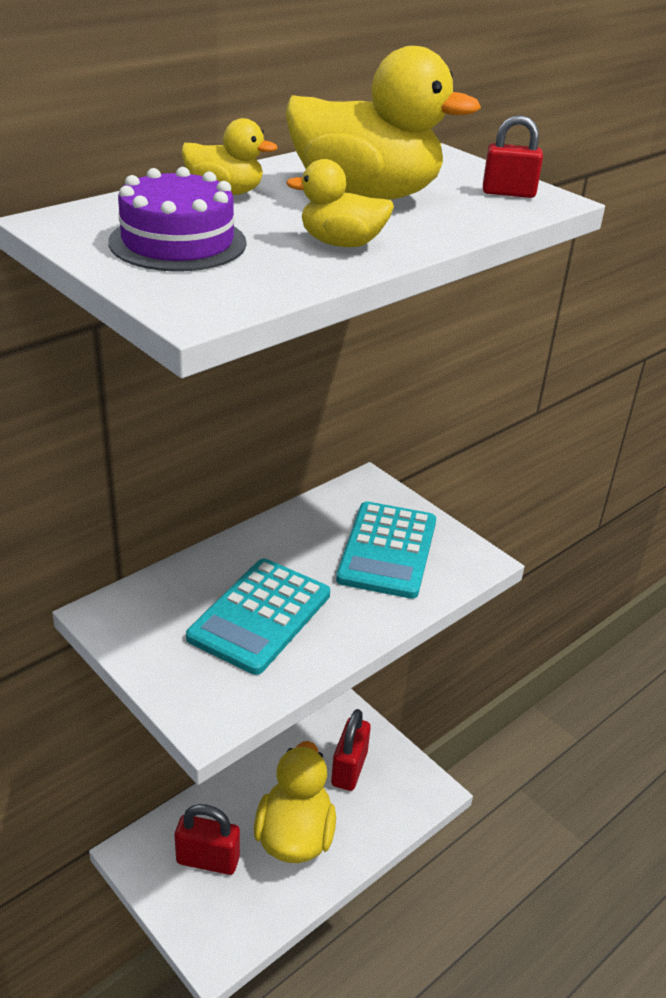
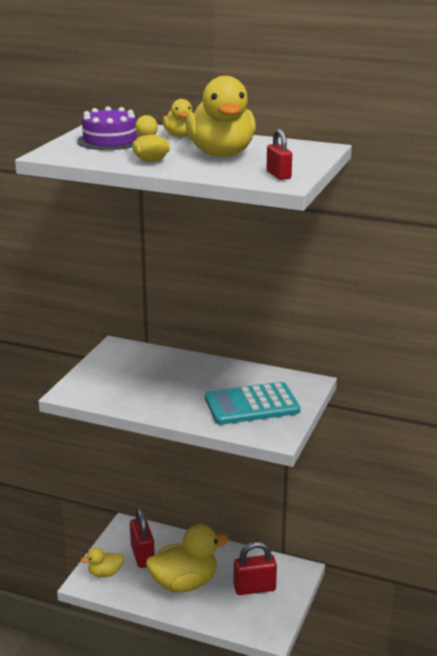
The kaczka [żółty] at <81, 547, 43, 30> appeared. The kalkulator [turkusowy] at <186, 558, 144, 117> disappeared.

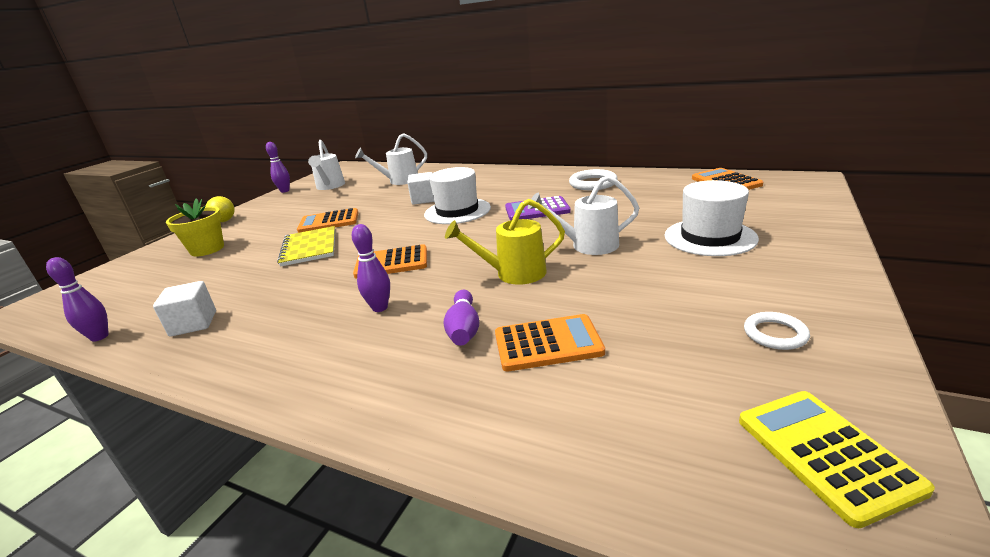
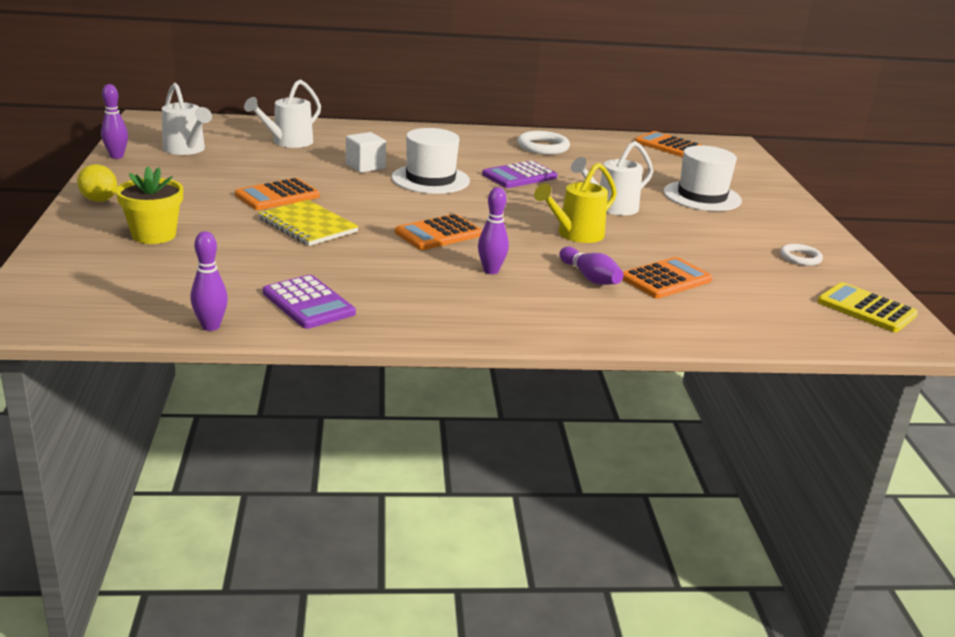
The sześcian [biały] at <153, 281, 63, 56> was replaced by the kalkulator [fioletowy] at <263, 275, 93, 54>.

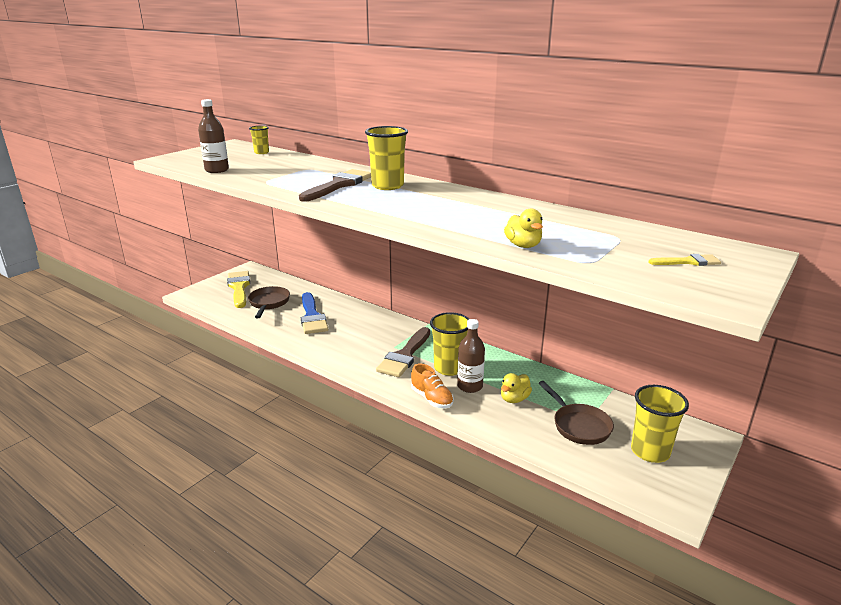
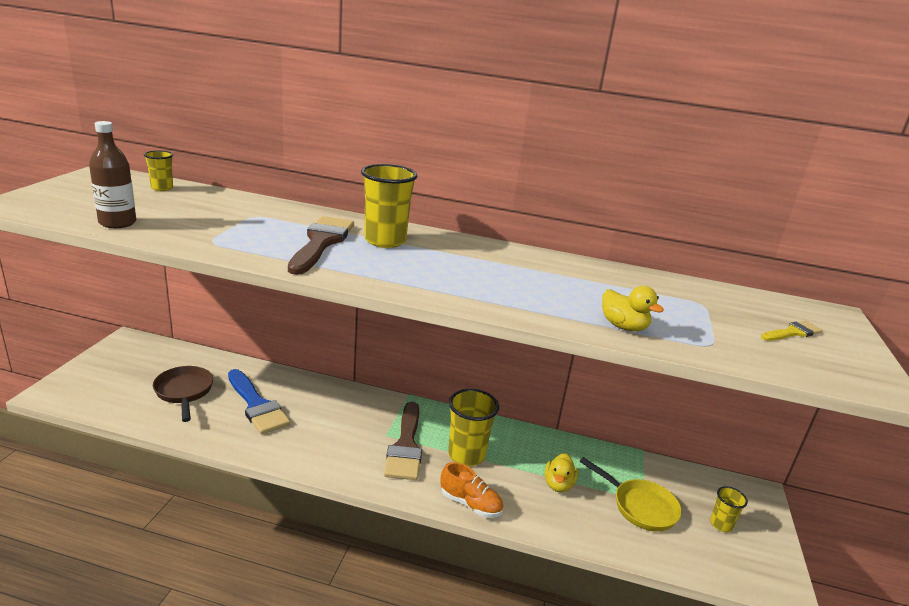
The patelnia [brązowy] at <539, 381, 75, 64> became the patelnia [żółty] at <580, 457, 102, 75>. The szklanka [żółty] at <631, 385, 58, 78> changed to 0.54 times the size. The pędzel [żółty] at <227, 271, 23, 37> disappeared. The butelka [brązowy] at <457, 319, 28, 74> disappeared.

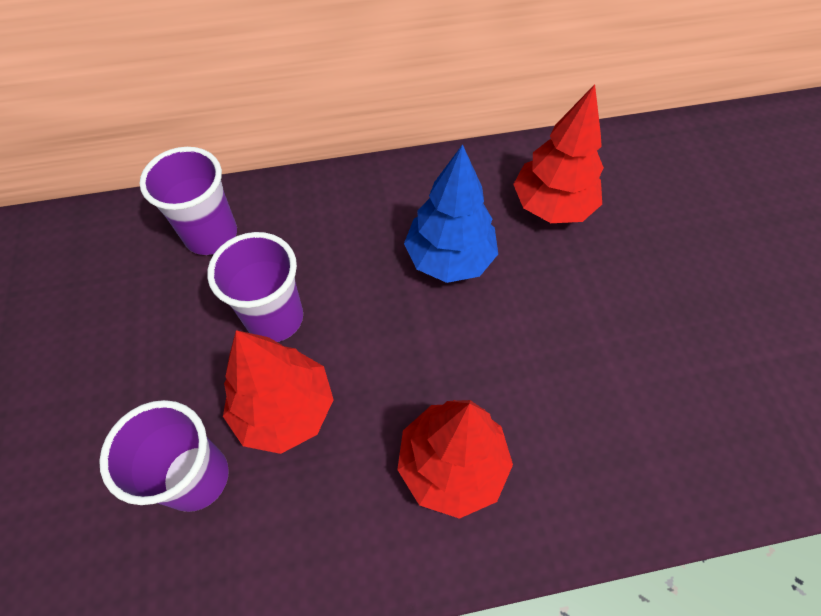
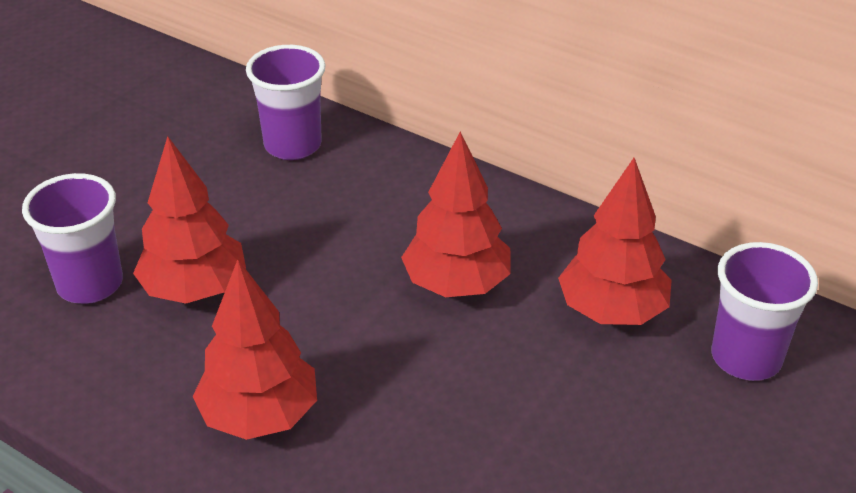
The drzewko [niebieski] at <404, 144, 94, 139> became the drzewko [czerwony] at <401, 132, 110, 165>. The szklanka [fioletowy] moved from <207, 232, 96, 110> to <712, 242, 106, 139>.

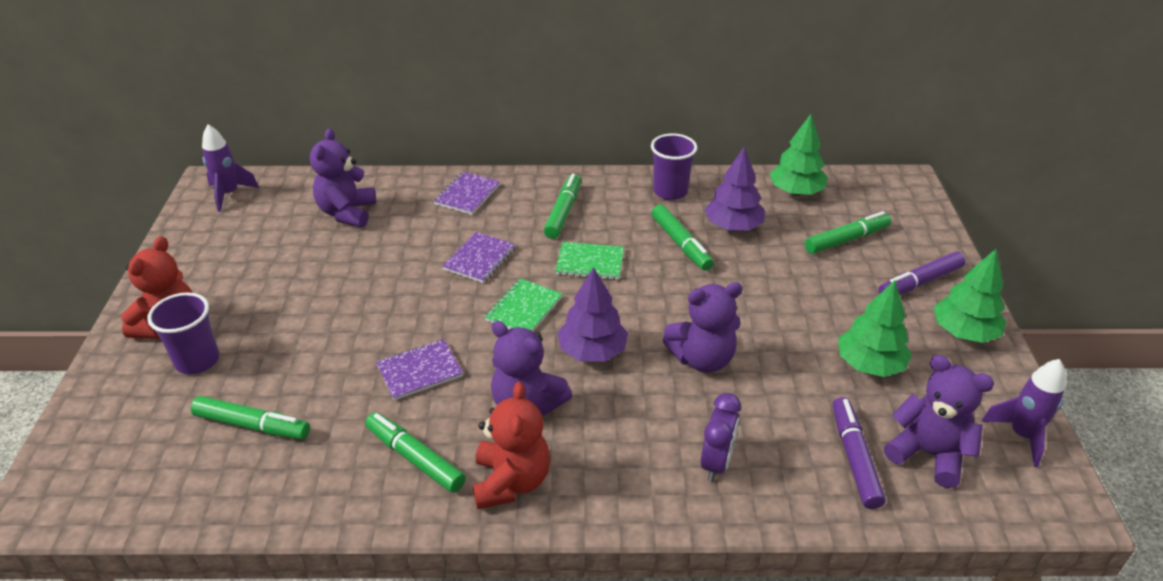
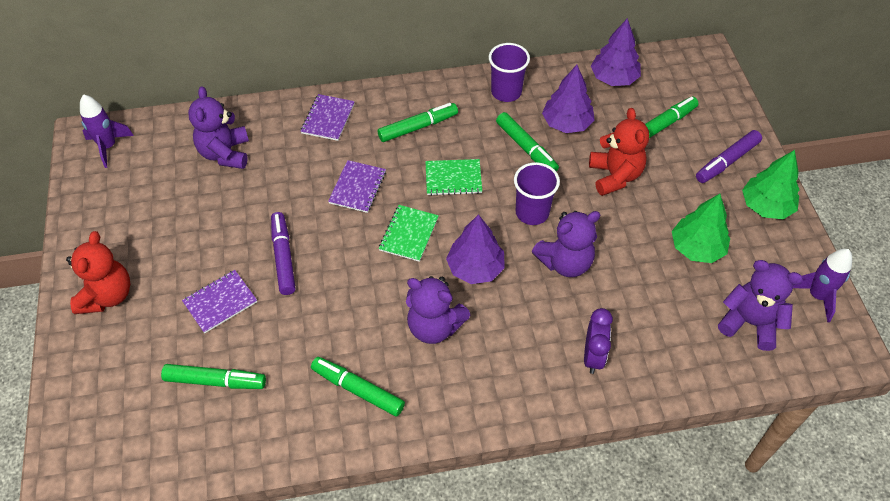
The zeszyt [fioletowy] moved from <376, 339, 87, 61> to <182, 270, 75, 63>. The flamaster [fioletowy] moved from <832, 397, 54, 112> to <271, 212, 25, 83>. The flamaster [zielony] at <544, 174, 37, 65> turned 60 degrees clockwise. The szklanka [fioletowy] moved from <147, 292, 72, 83> to <514, 162, 46, 63>. The miś [czerwony] moved from <473, 382, 77, 127> to <589, 108, 60, 88>. The drzewko [zielony] at <770, 114, 58, 81> became the drzewko [fioletowy] at <591, 18, 50, 68>.

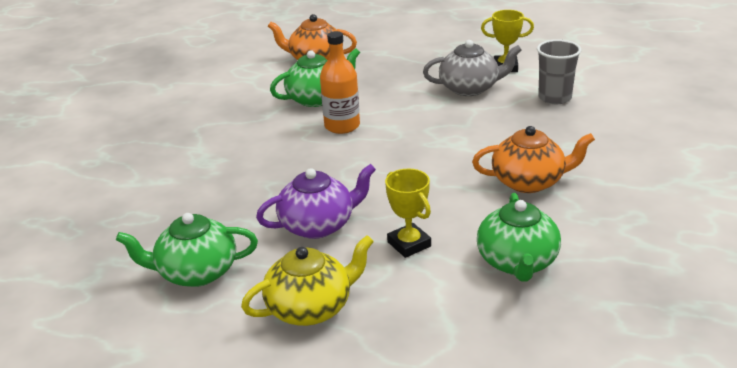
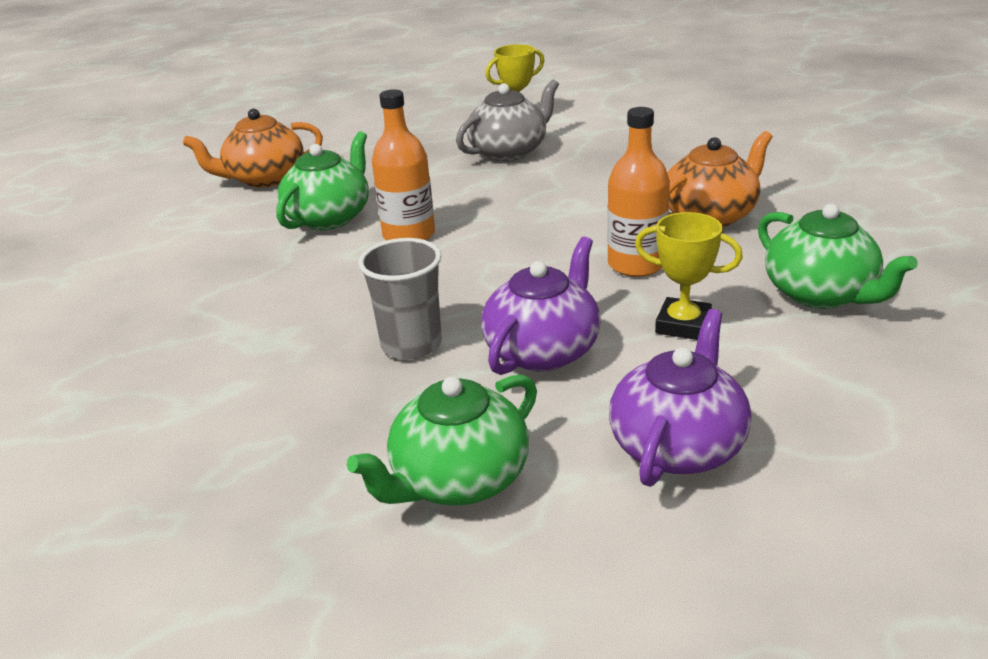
The szklanka [szary] moved from <537, 39, 44, 65> to <358, 238, 84, 122>. The butelka [pomarańczowy] at <607, 107, 63, 170> appeared. The imbryk [żółty] at <241, 235, 133, 91> became the imbryk [fioletowy] at <609, 309, 143, 178>.

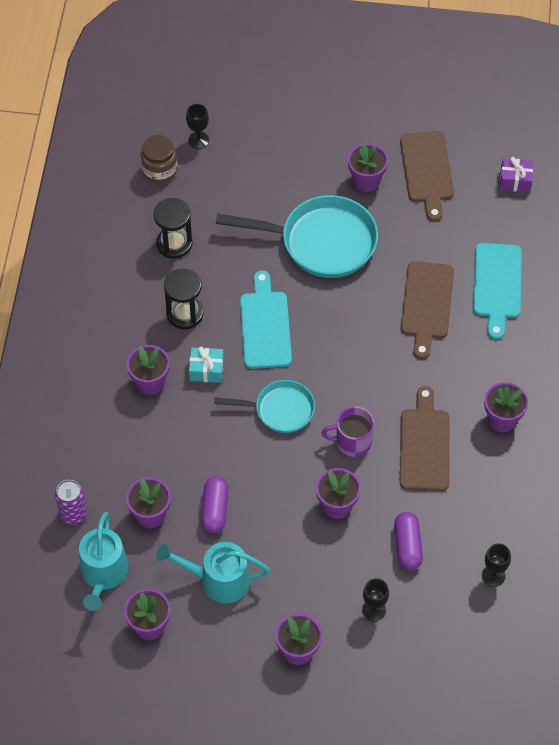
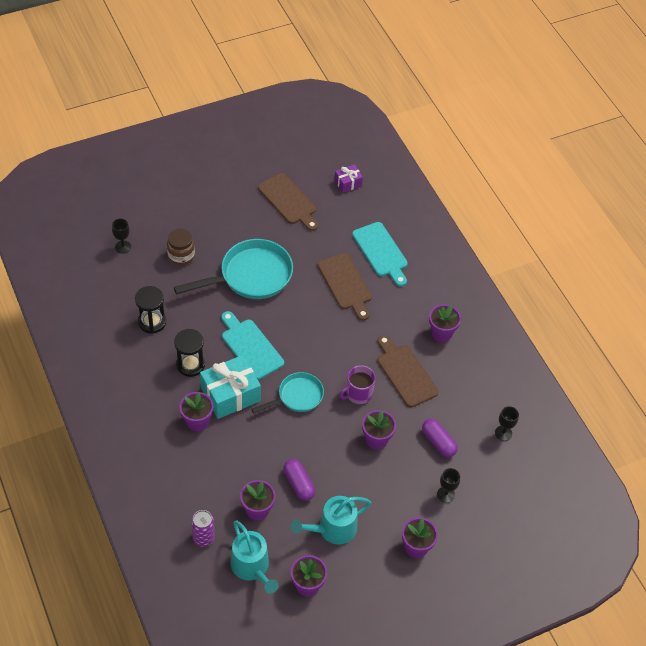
The słoik [brązowy] moved from <141, 135, 36, 48> to <167, 228, 28, 38>. The prezent [turkusowy] at <189, 347, 35, 36> changed to 1.91 times the size. The doniczka [fioletowy] at <348, 143, 40, 49> disappeared.

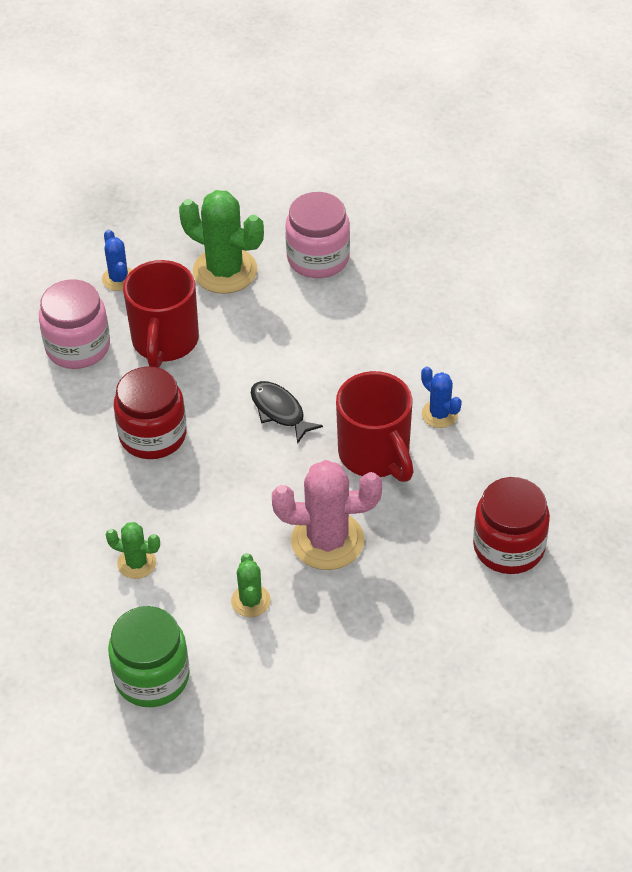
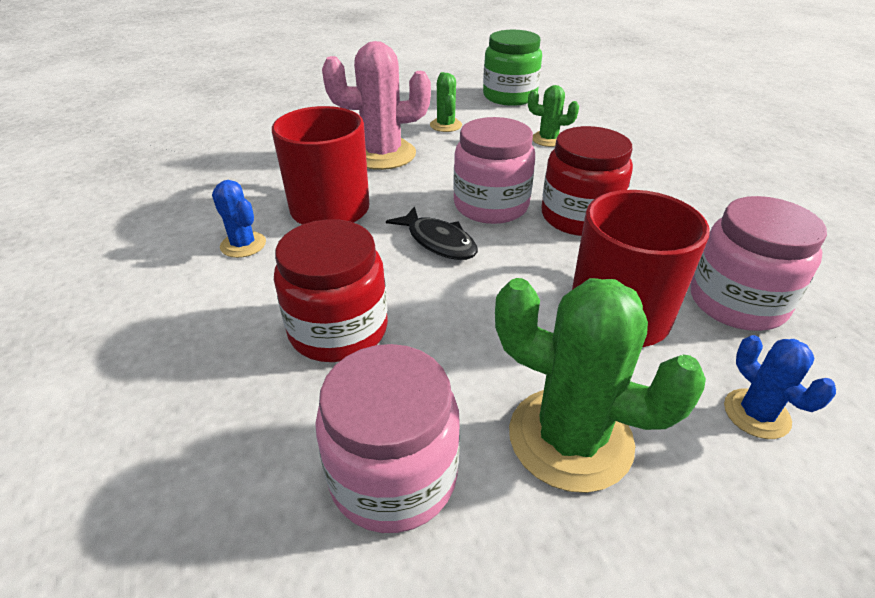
The słoik [czerwony] moved from <473, 477, 77, 97> to <274, 219, 114, 143>. The słoik [różowy] at <453, 117, 82, 107> appeared.

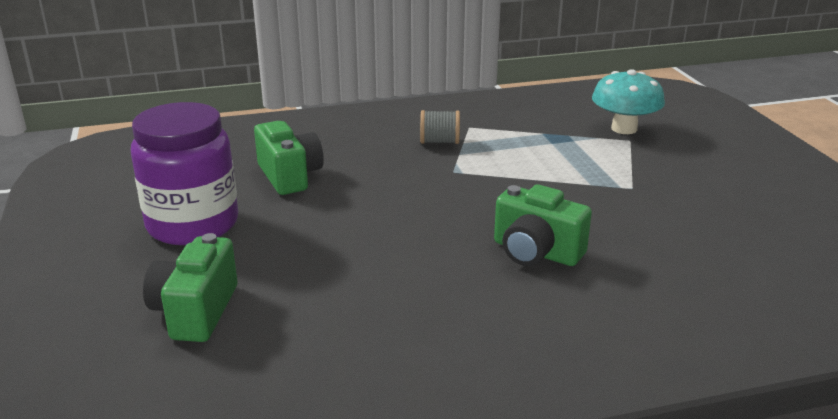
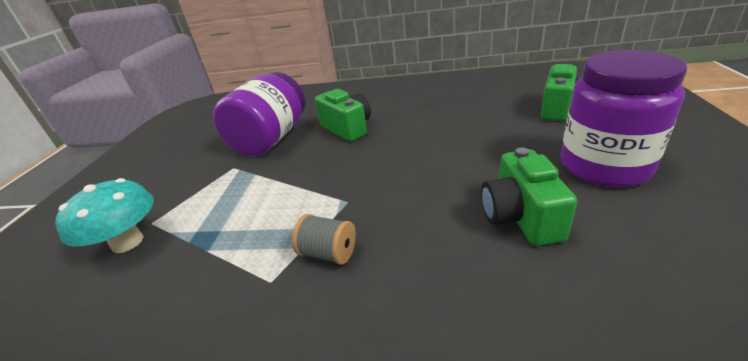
The słoik [fioletowy] at <213, 72, 92, 84> appeared.

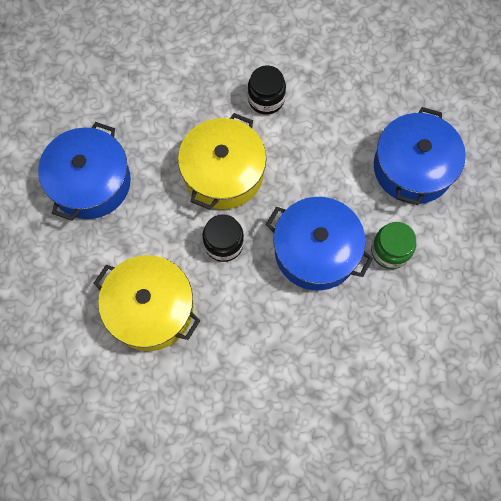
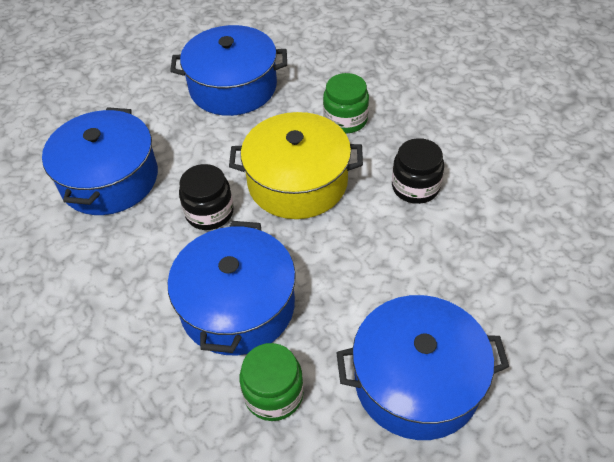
The garnek [żółty] at <93, 255, 108, 96> became the garnek [niebieski] at <42, 107, 116, 108>. The słoik [zielony] at <323, 73, 46, 61> appeared.

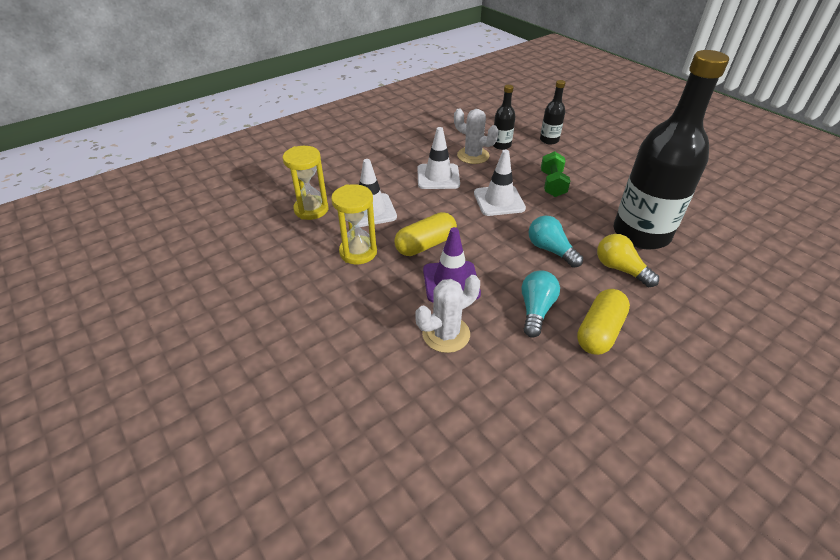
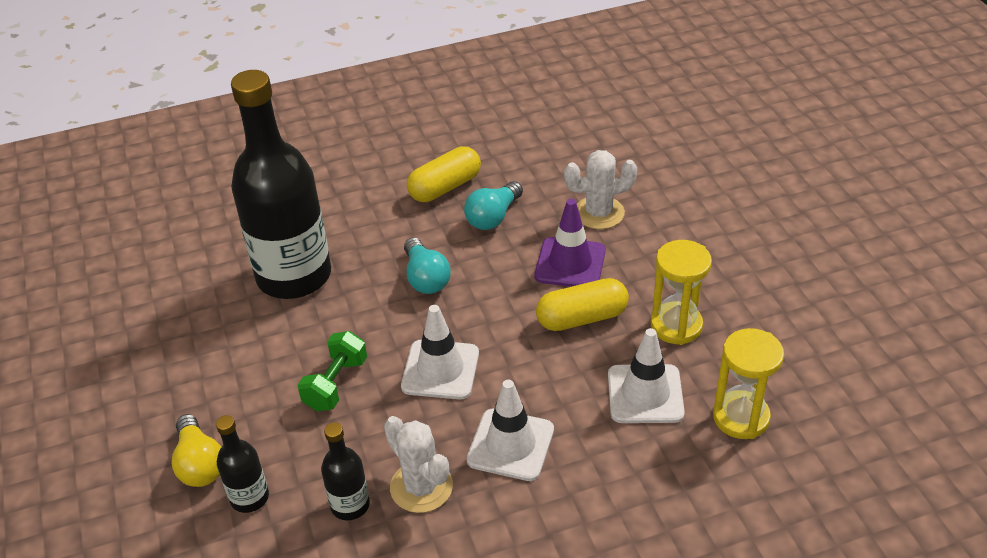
The żarówka [żółty] moved from <597, 234, 62, 53> to <172, 414, 49, 73>.

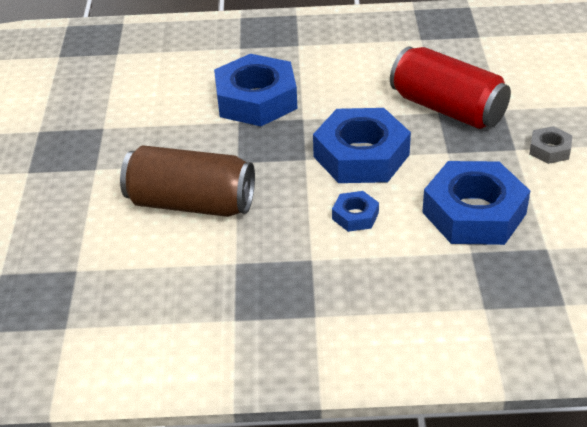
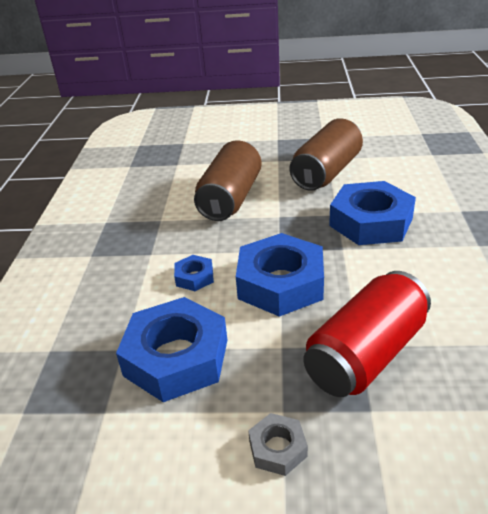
The puszka [brązowy] at <289, 118, 74, 73> appeared.

